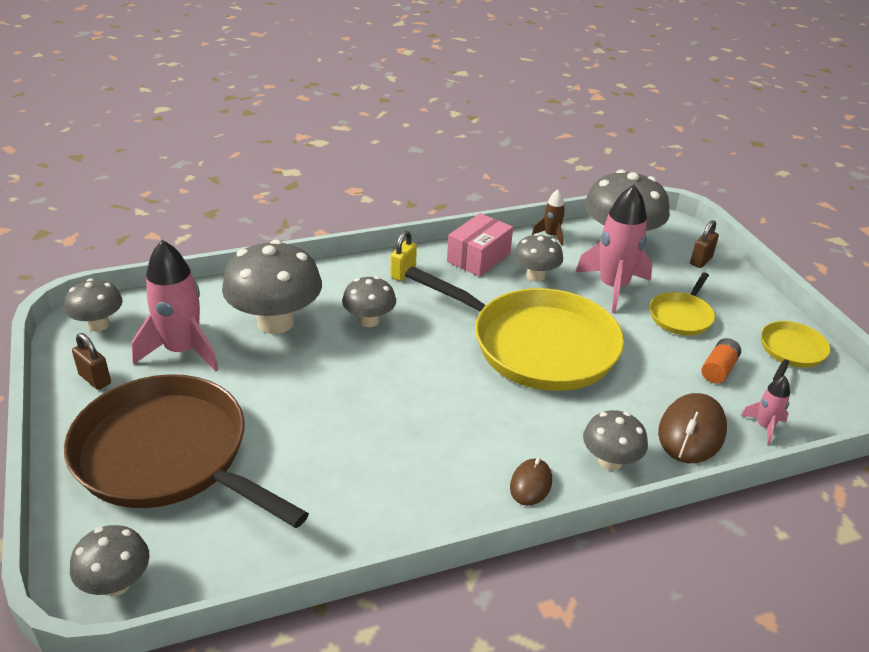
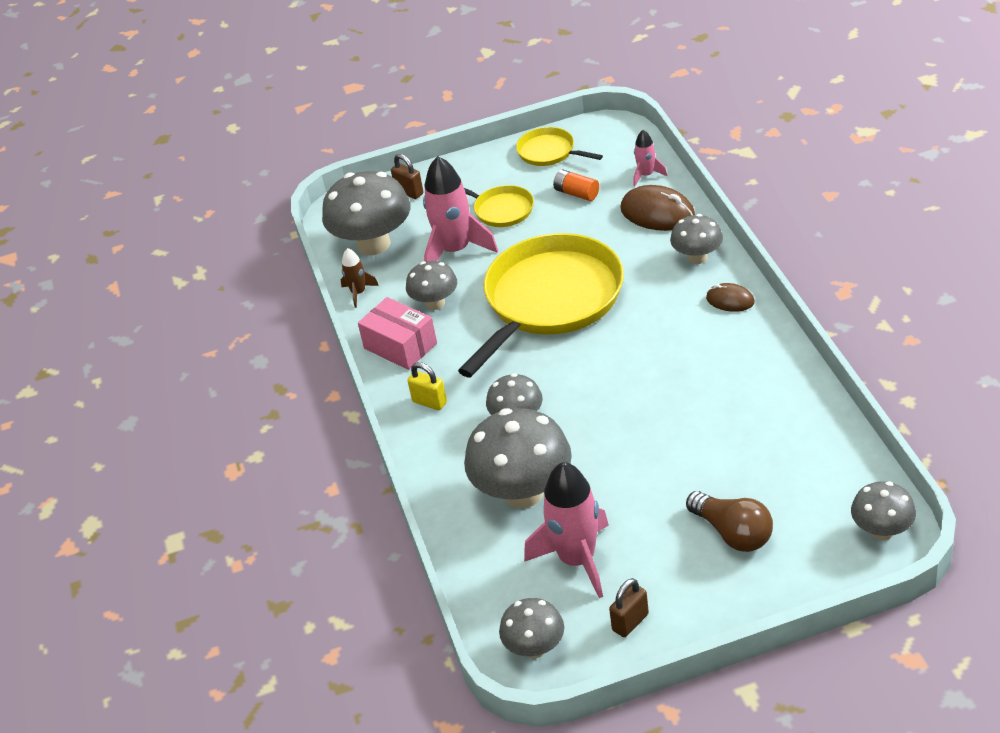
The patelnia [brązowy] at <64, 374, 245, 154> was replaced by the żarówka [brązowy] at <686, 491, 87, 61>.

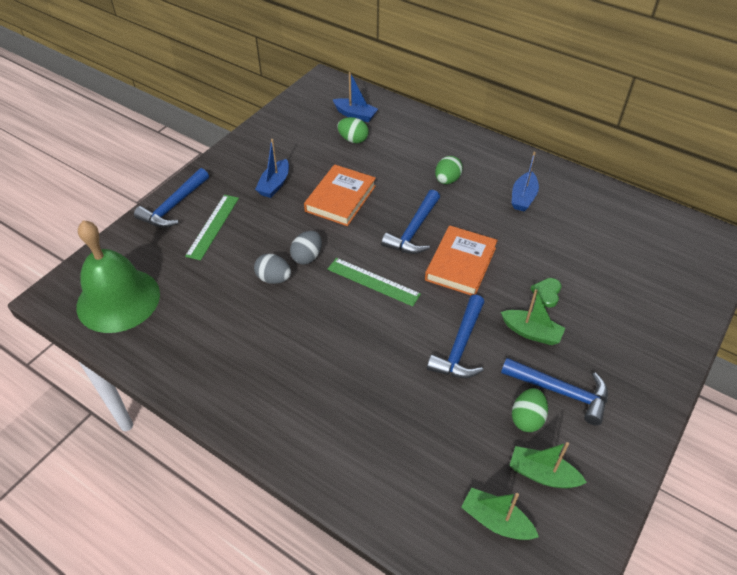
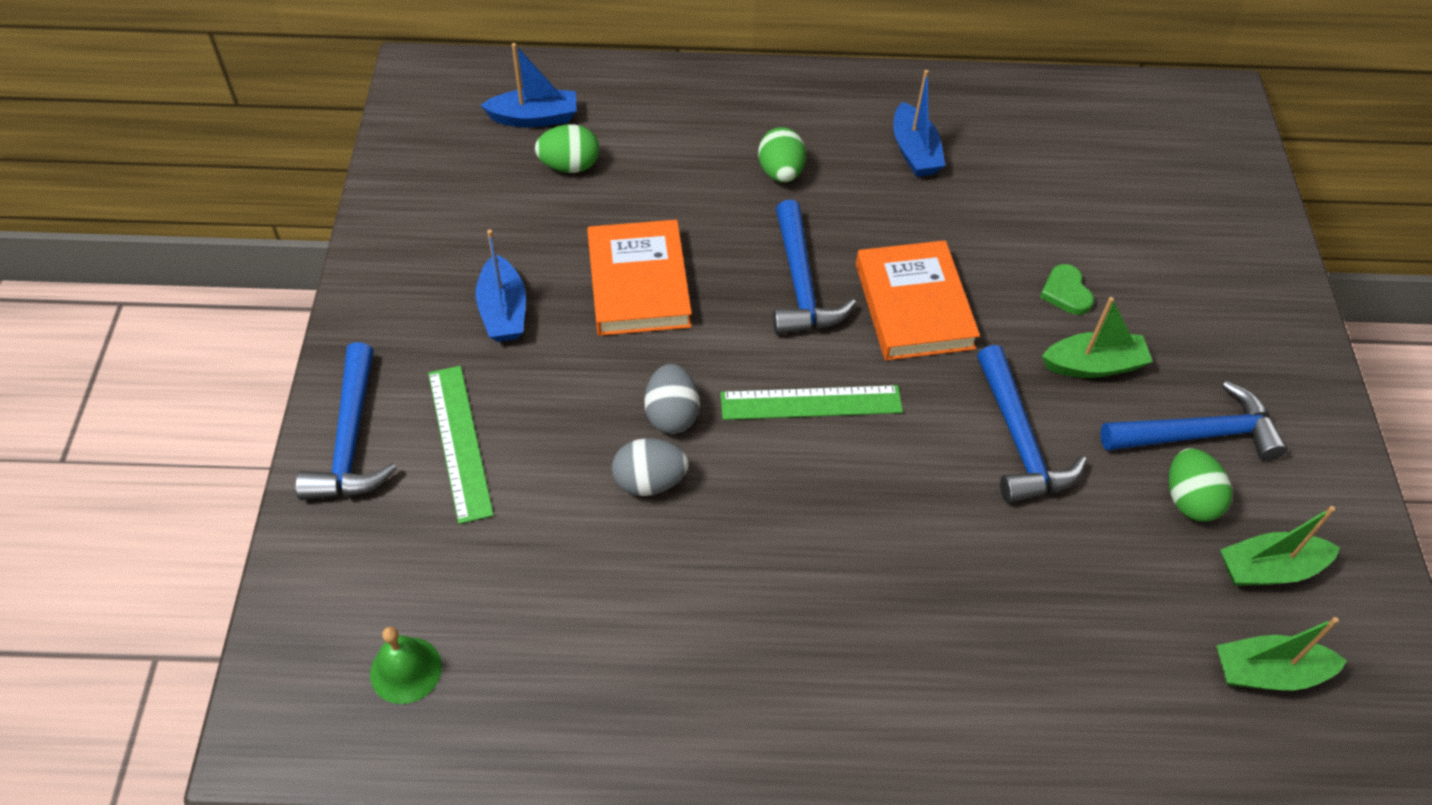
The dzwonek [zielony] at <76, 220, 84, 113> changed to 0.41 times the size.

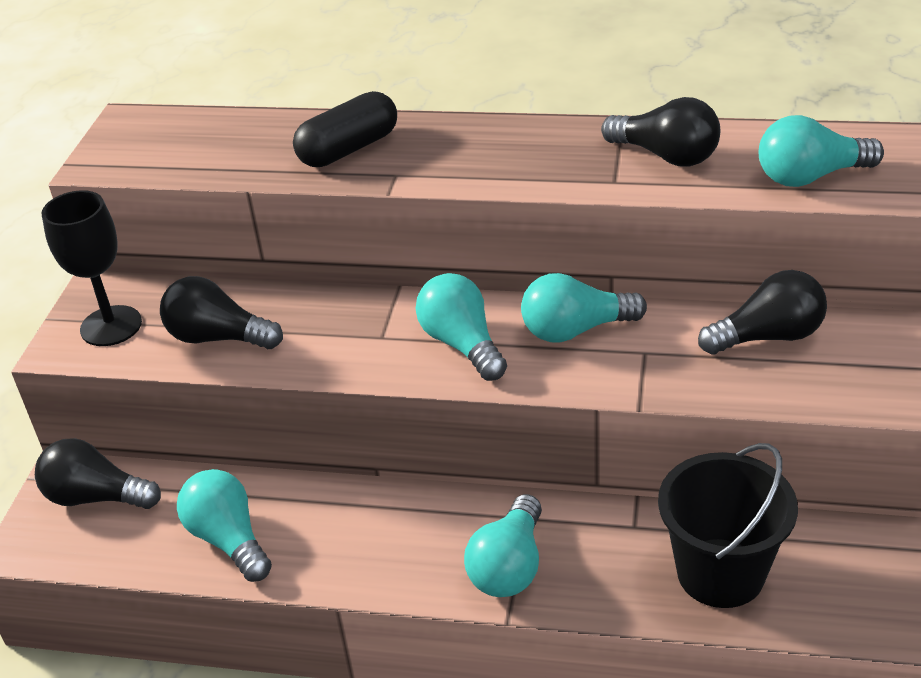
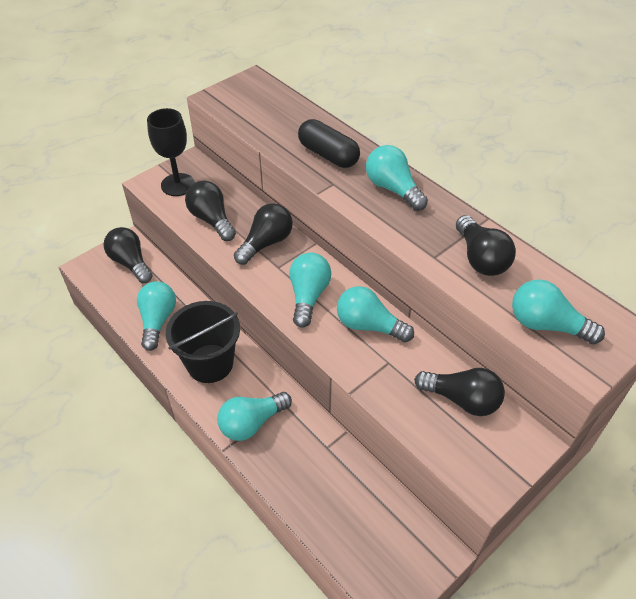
The wiadro [czarny] moved from <658, 443, 140, 165> to <166, 301, 74, 82>. The żarówka [czarny] at <234, 203, 59, 62> appeared. The kapsułka [czarny] at <293, 91, 104, 76> turned 45 degrees clockwise. The żarówka [turkusowy] at <366, 145, 62, 66> appeared.

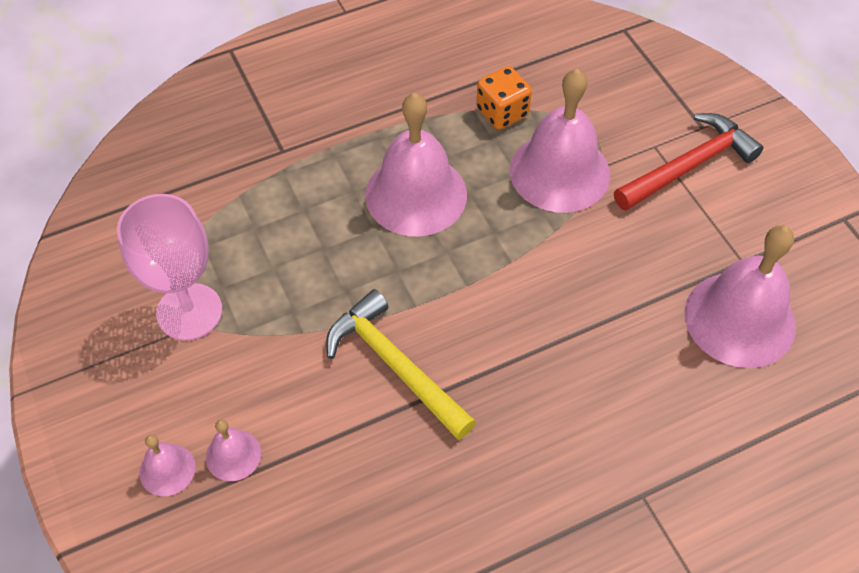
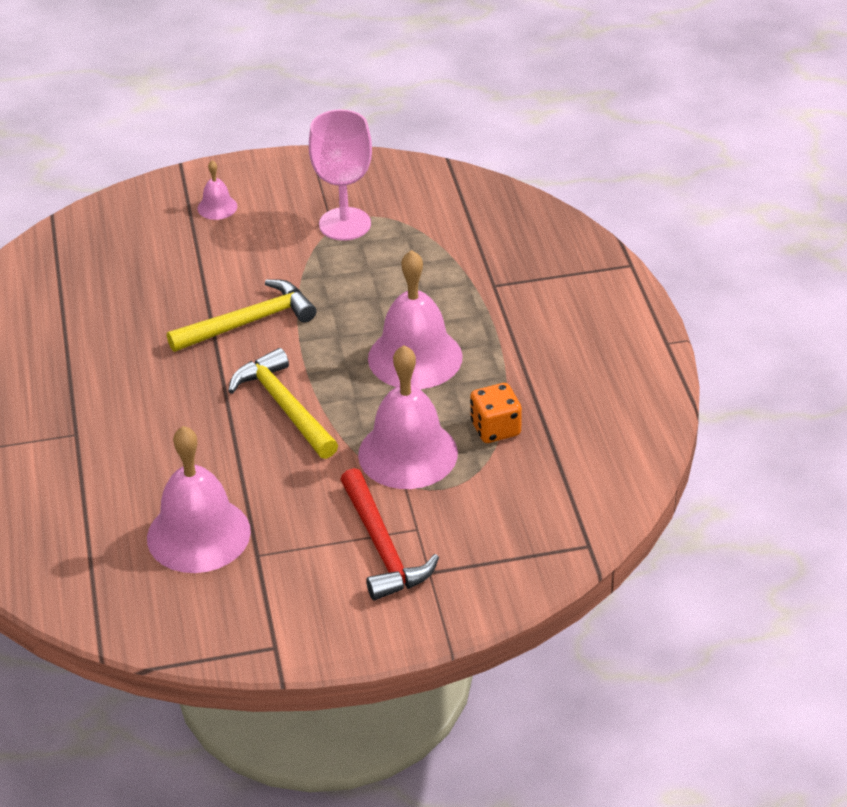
The młotek [żółty] at <228, 348, 110, 111> appeared. The dzwonek [różowy] at <206, 419, 55, 62> disappeared.

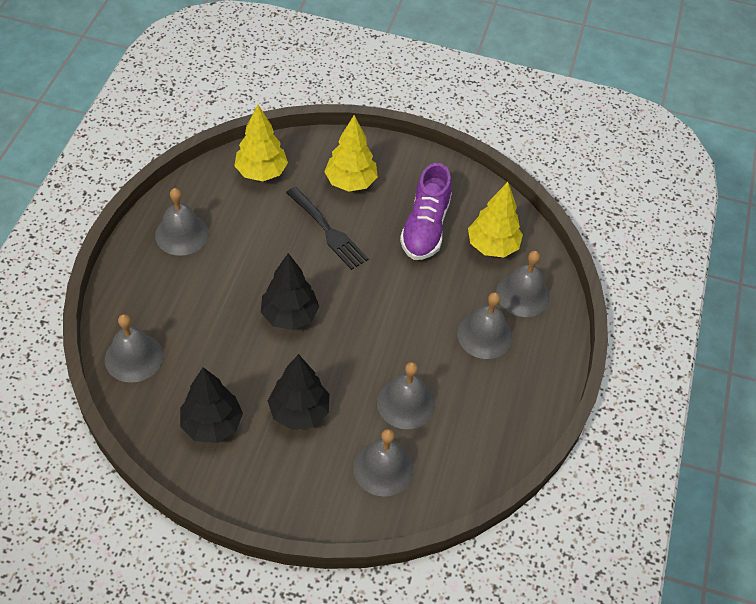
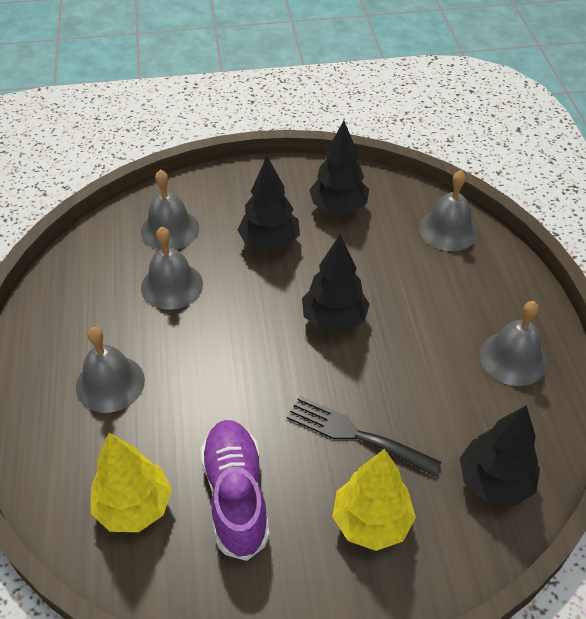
The drzewko [żółty] at <234, 105, 54, 76> became the drzewko [czarny] at <460, 405, 80, 101>. The dzwonek [szary] at <496, 251, 54, 66> disappeared.

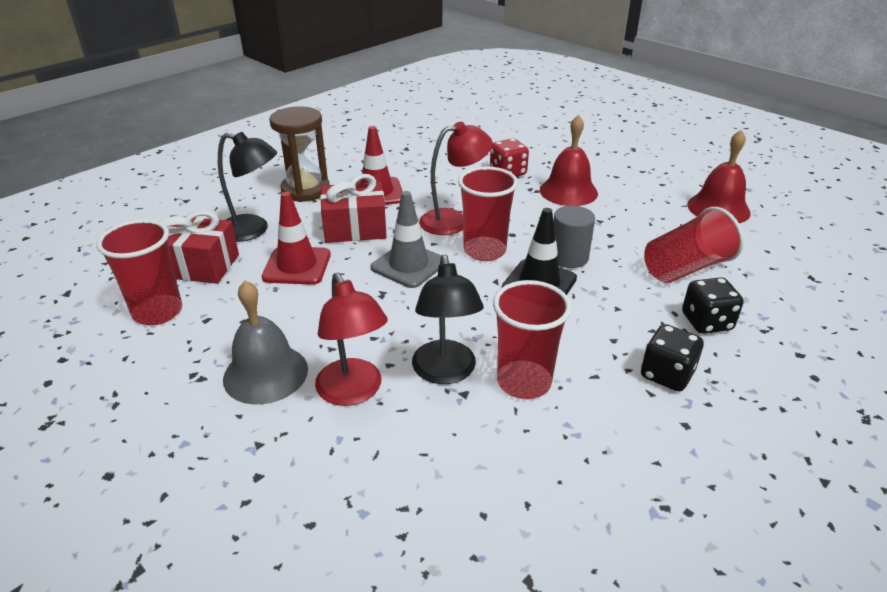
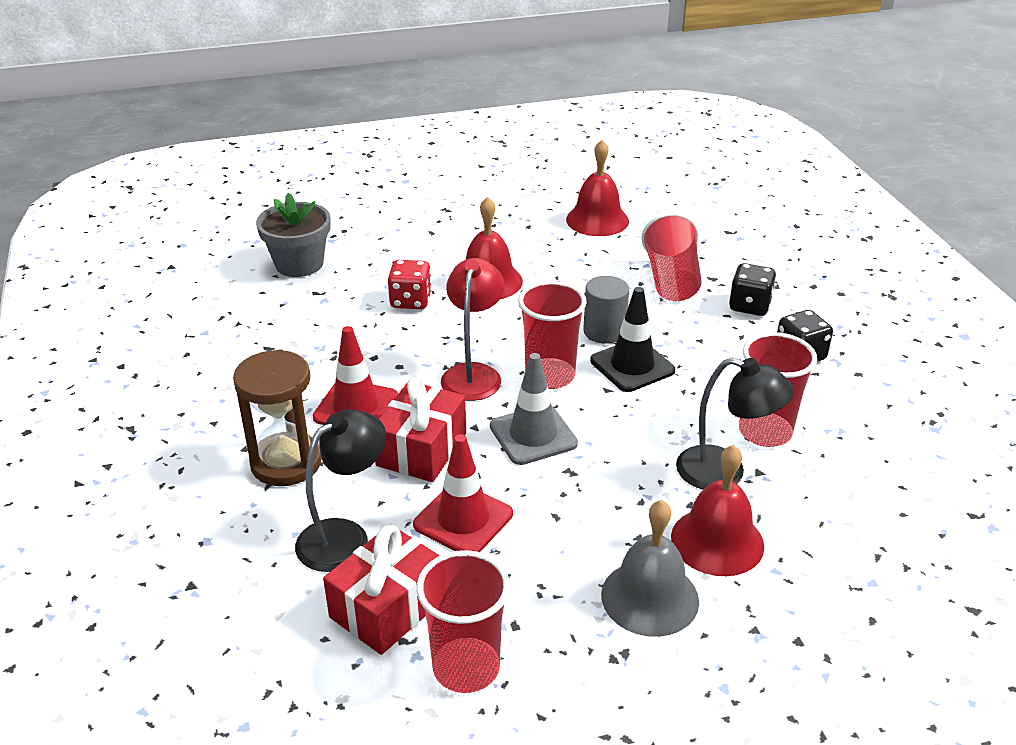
The doniczka [szary] at <256, 193, 75, 84> appeared. The lampka [czerwony] at <315, 273, 73, 133> was replaced by the dzwonek [czerwony] at <671, 445, 93, 131>.

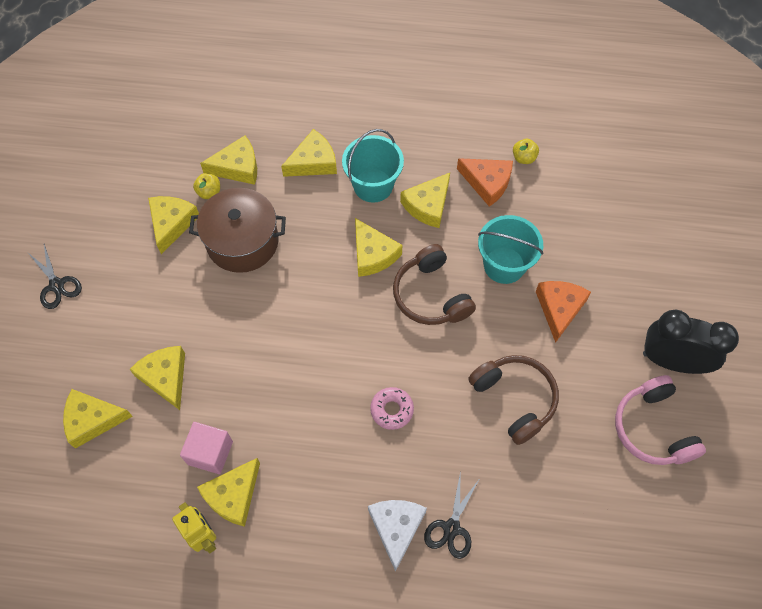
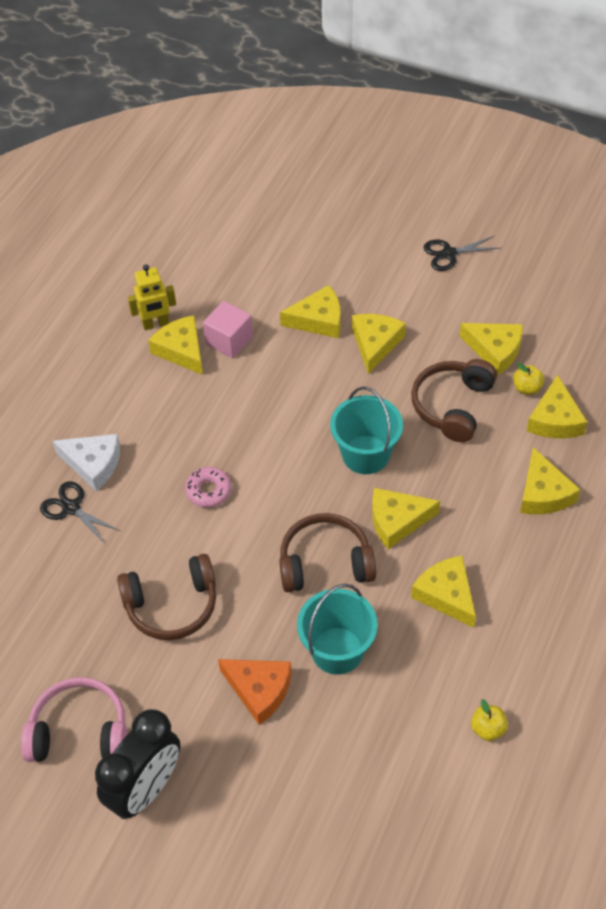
The wiadro [turkusowy] moved from <342, 129, 62, 74> to <330, 386, 73, 88>. The ser [żółty] moved from <63, 389, 70, 60> to <352, 314, 54, 60>. The garnek [brązowy] at <189, 188, 97, 85> was replaced by the słuchawki [brązowy] at <411, 359, 86, 83>. The ser [pomarańczowy] at <457, 158, 56, 49> disappeared.

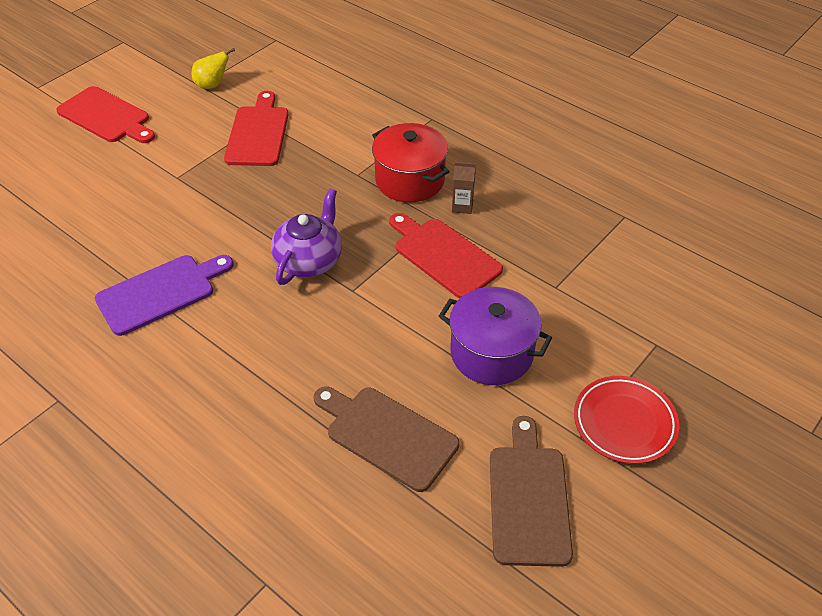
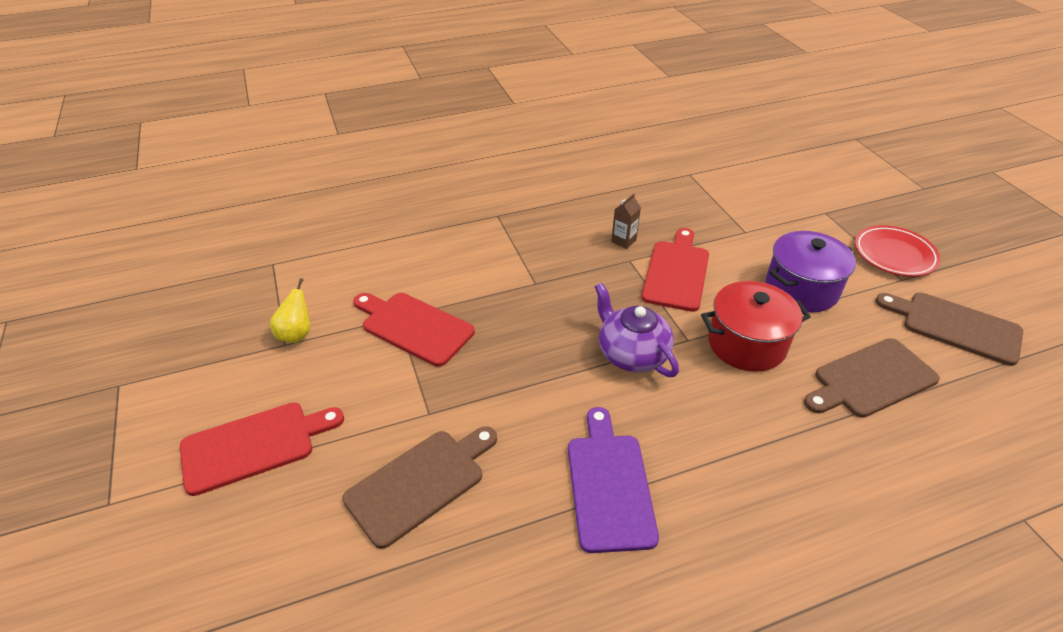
The deska do krojenia [brązowy] at <343, 426, 154, 123> appeared. The deska do krojenia [czerwony] at <389, 213, 114, 86> turned 120 degrees clockwise. The garnek [czerwony] moved from <372, 123, 78, 79> to <701, 281, 110, 91>.

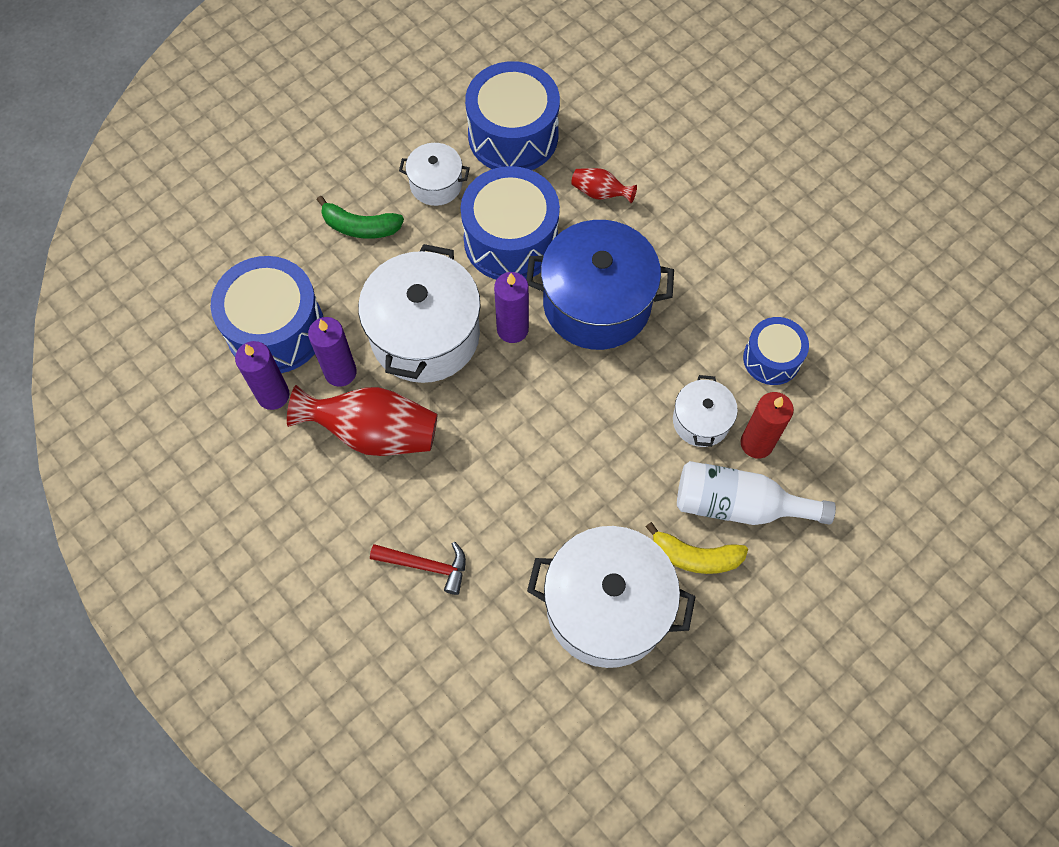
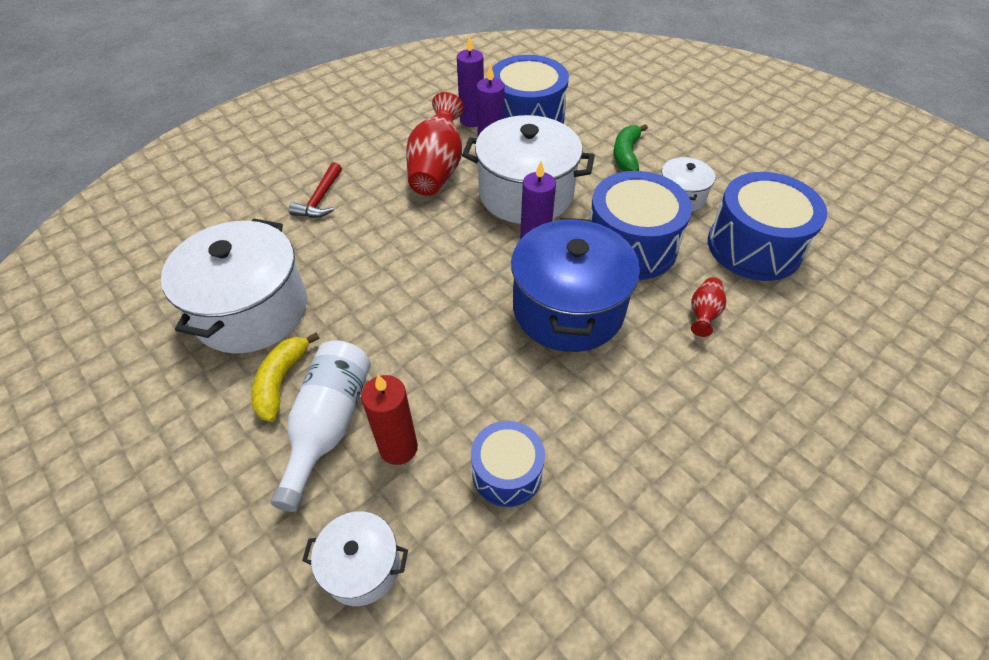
The garnek [biały] moved from <673, 375, 65, 72> to <302, 511, 106, 95>.

